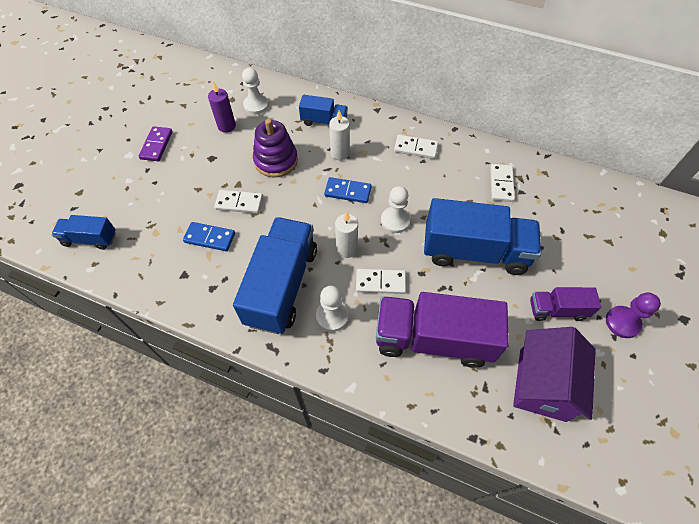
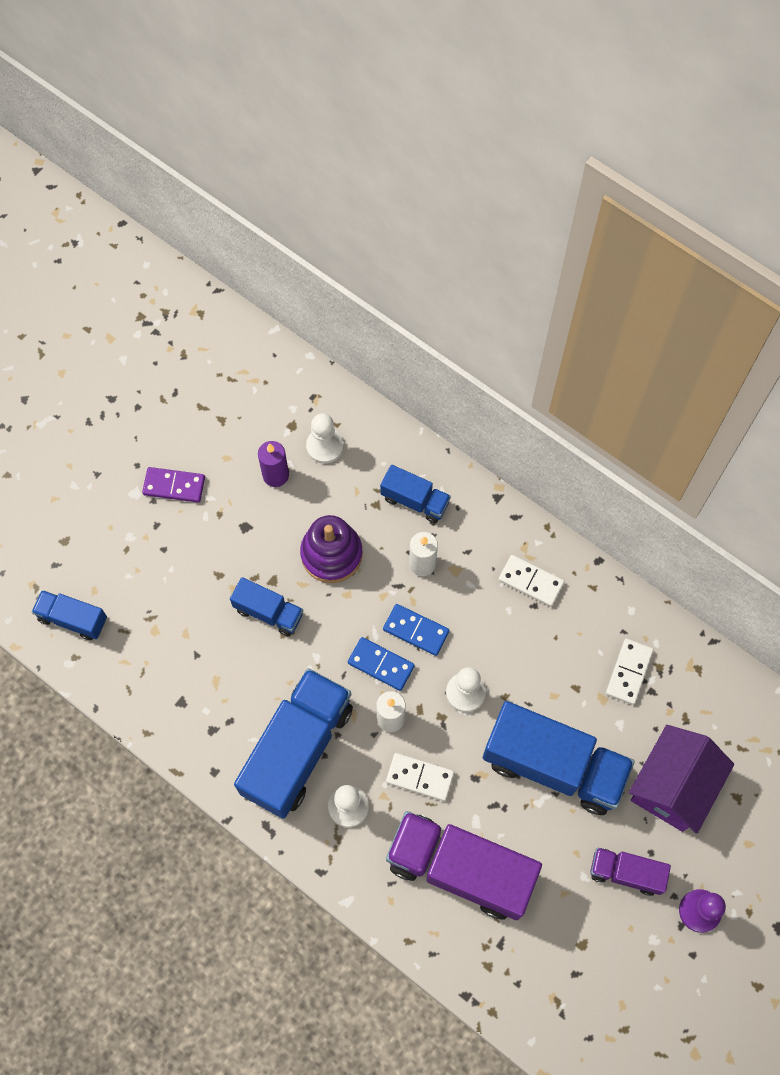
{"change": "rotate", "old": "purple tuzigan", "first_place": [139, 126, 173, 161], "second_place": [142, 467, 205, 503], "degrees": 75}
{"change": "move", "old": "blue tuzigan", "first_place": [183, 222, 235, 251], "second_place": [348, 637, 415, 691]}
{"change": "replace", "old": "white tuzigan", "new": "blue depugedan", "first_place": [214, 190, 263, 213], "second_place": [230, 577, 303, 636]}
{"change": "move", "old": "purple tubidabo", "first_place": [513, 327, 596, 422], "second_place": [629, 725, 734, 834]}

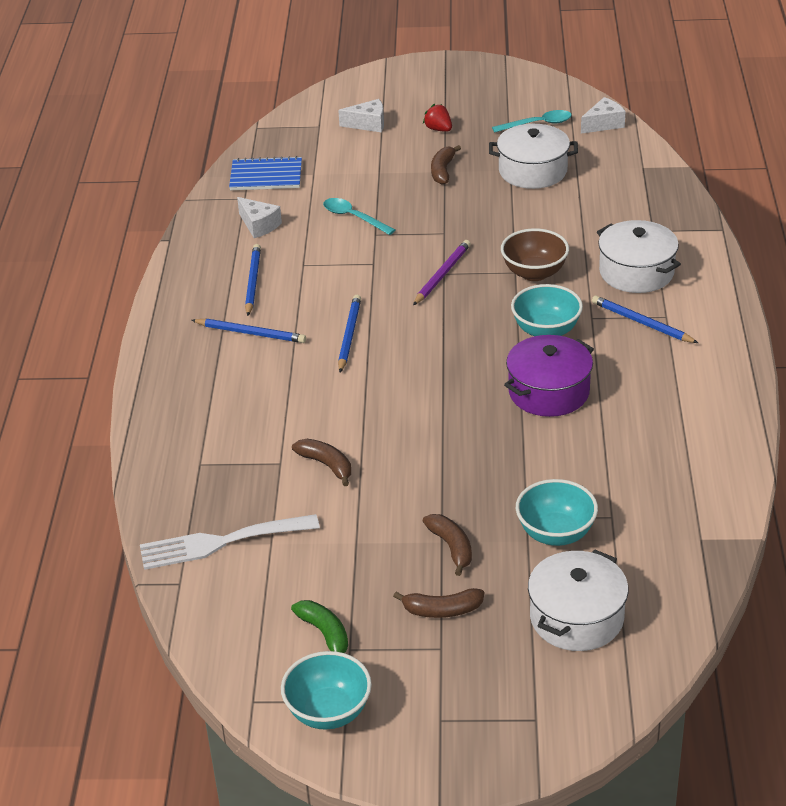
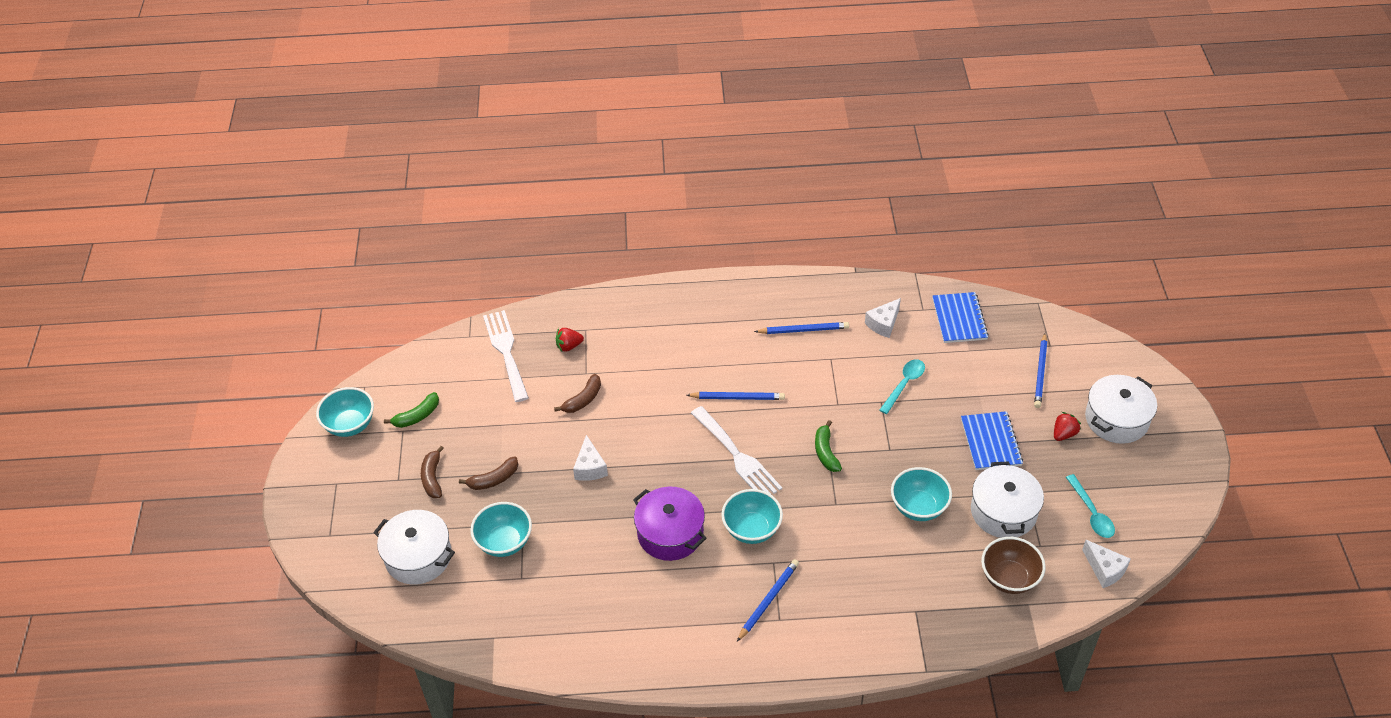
{"change": "move", "old": "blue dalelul", "first_place": [191, 319, 306, 343], "second_place": [1034, 333, 1047, 408]}
{"change": "move", "old": "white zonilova", "first_place": [338, 99, 384, 133], "second_place": [573, 435, 608, 481]}
{"change": "replace", "old": "purple dalelul", "new": "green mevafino", "first_place": [413, 240, 471, 305], "second_place": [815, 420, 842, 472]}
{"change": "replace", "old": "brown mevafino", "new": "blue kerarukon", "first_place": [431, 145, 461, 185], "second_place": [961, 411, 1023, 470]}
{"change": "move", "old": "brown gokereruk", "first_place": [501, 228, 569, 281], "second_place": [981, 537, 1046, 594]}
{"change": "move", "old": "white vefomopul", "first_place": [597, 220, 681, 293], "second_place": [1085, 375, 1157, 444]}
{"change": "insert", "new": "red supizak", "second_place": [556, 328, 584, 352]}
{"change": "insert", "new": "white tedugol", "second_place": [691, 406, 782, 494]}
{"change": "insert", "new": "turquoise gokereruk", "second_place": [891, 467, 952, 521]}

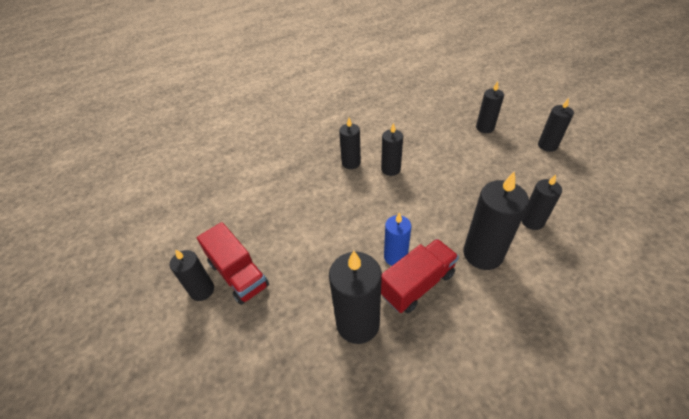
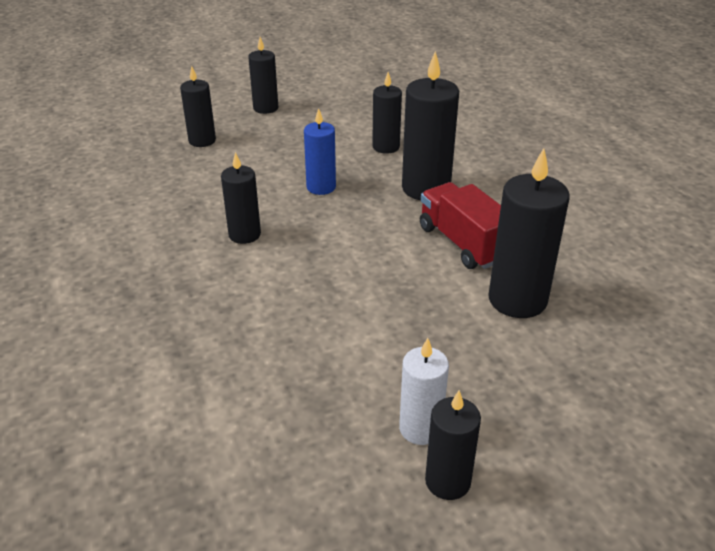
{"change": "replace", "old": "red depugedan", "new": "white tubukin", "first_place": [197, 222, 269, 305], "second_place": [399, 338, 449, 445]}
{"change": "delete", "old": "black tubukin", "first_place": [339, 118, 361, 169]}
{"change": "move", "old": "blue tubukin", "first_place": [384, 213, 411, 266], "second_place": [304, 108, 336, 195]}

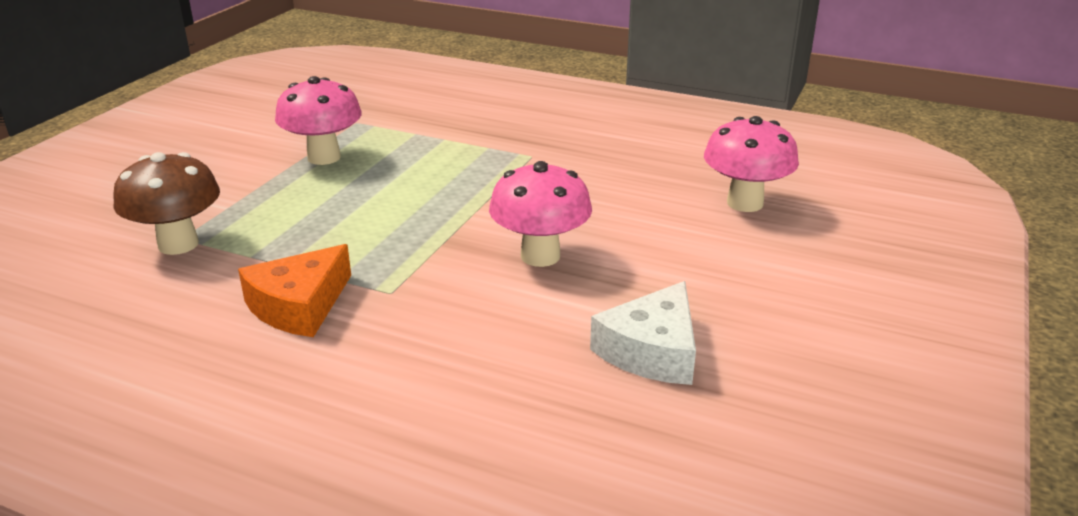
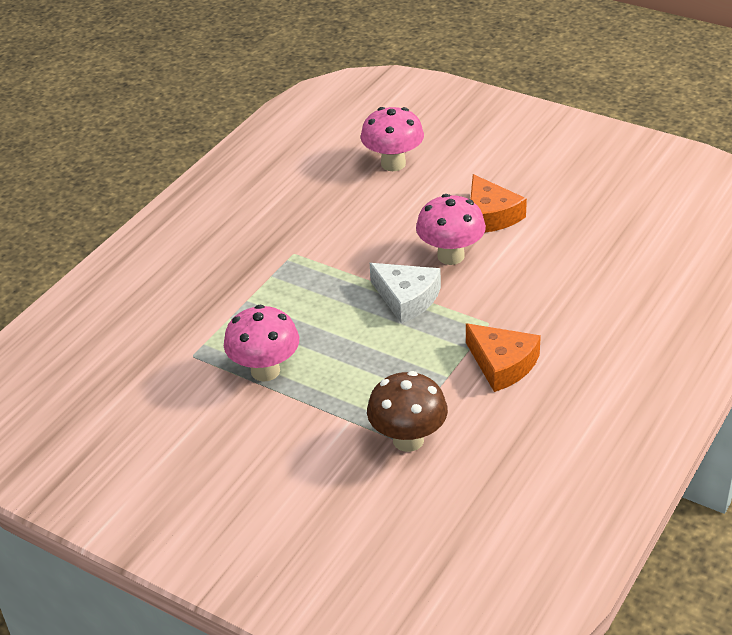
{"change": "move", "old": "white zonilova", "first_place": [590, 281, 696, 385], "second_place": [370, 263, 441, 324]}
{"change": "insert", "new": "orange zonilova", "second_place": [470, 174, 527, 233]}

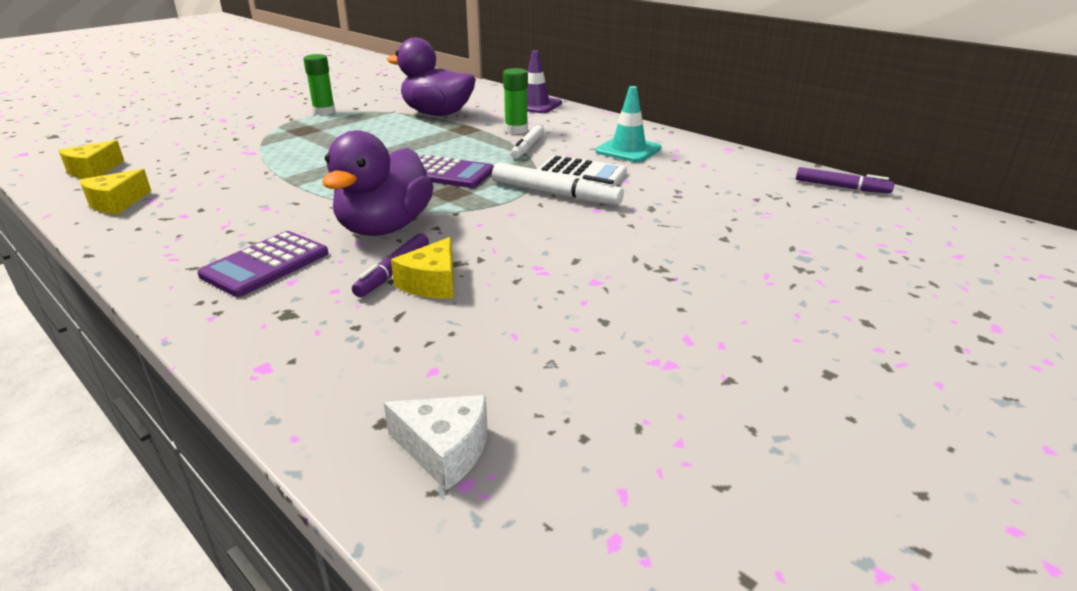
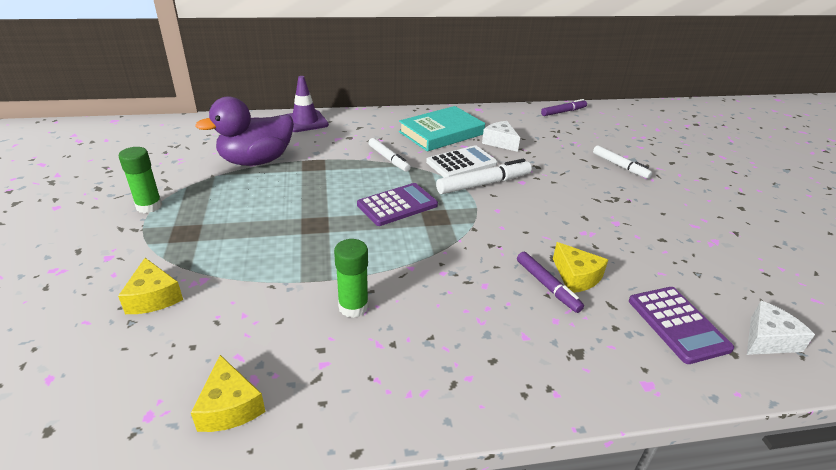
{"change": "move", "old": "yellow zonilova", "first_place": [58, 140, 124, 179], "second_place": [118, 258, 183, 314]}
{"change": "move", "old": "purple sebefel", "first_place": [197, 231, 329, 297], "second_place": [629, 287, 734, 364]}
{"change": "delete", "old": "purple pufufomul", "first_place": [322, 130, 433, 236]}
{"change": "move", "old": "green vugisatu", "first_place": [503, 68, 528, 134], "second_place": [334, 239, 369, 318]}
{"change": "replace", "old": "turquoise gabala", "new": "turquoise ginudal", "first_place": [595, 86, 662, 162], "second_place": [399, 106, 485, 152]}
{"change": "insert", "new": "white zonilova", "second_place": [482, 121, 520, 152]}
{"change": "insert", "new": "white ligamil", "second_place": [593, 146, 652, 179]}

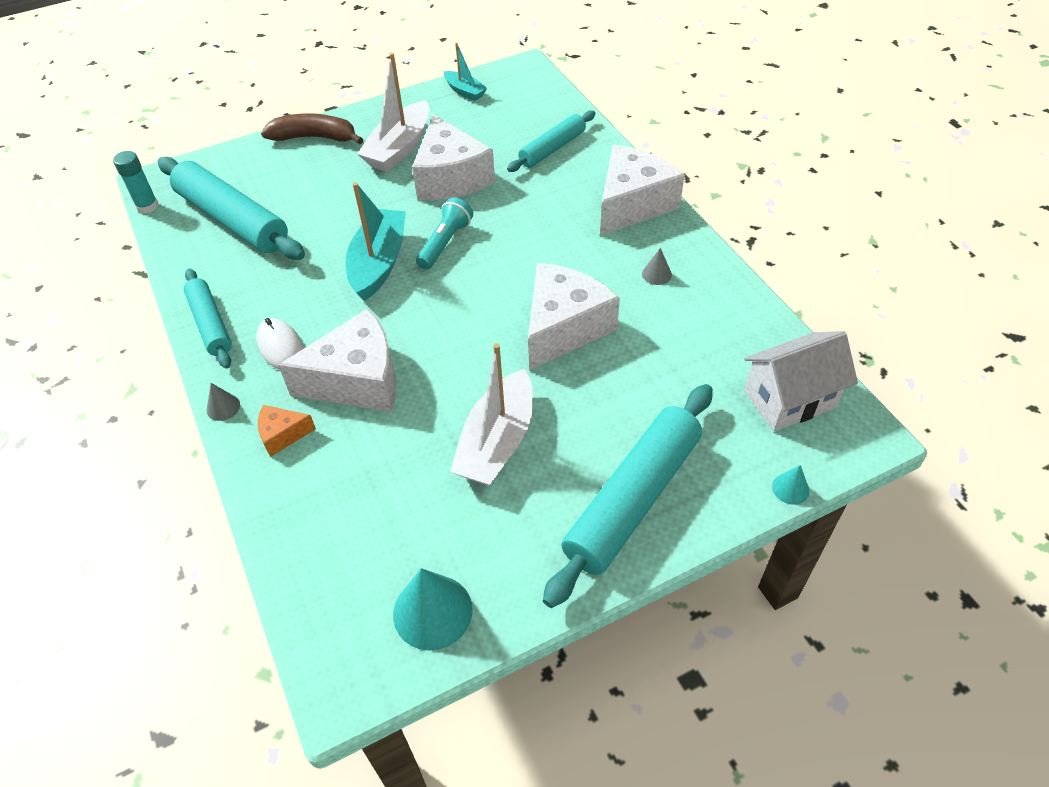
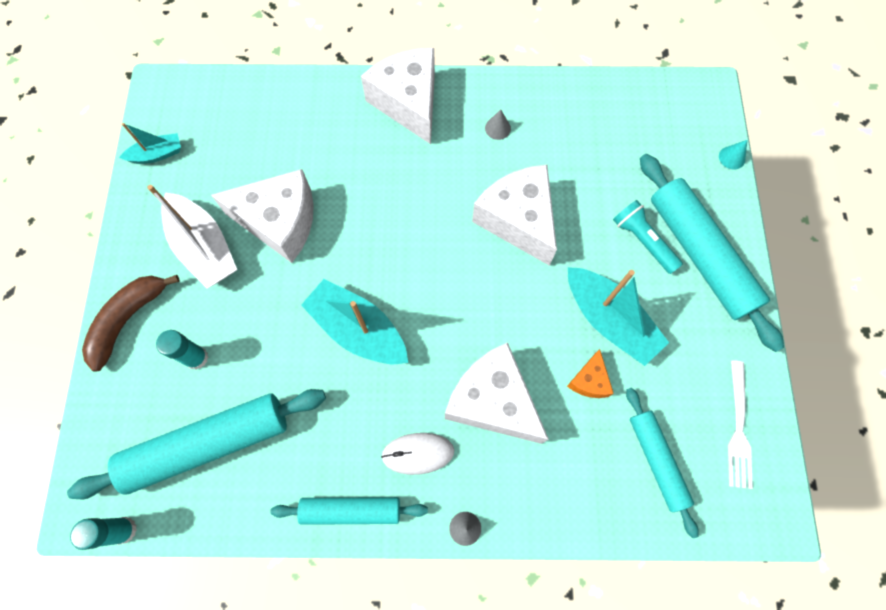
{"change": "move", "old": "orange zonilova", "first_place": [258, 405, 316, 457], "second_place": [567, 349, 614, 398]}
{"change": "rotate", "old": "white zonilova", "first_place": [278, 308, 396, 412], "second_place": [445, 342, 549, 444], "degrees": -60}
{"change": "replace", "old": "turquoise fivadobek", "new": "white tedugol", "first_place": [393, 568, 473, 651], "second_place": [728, 360, 753, 489]}
{"change": "move", "old": "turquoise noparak", "first_place": [416, 197, 473, 270], "second_place": [613, 200, 683, 274]}
{"change": "recolor", "old": "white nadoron", "new": "turquoise nadoron", "first_place": [450, 343, 533, 486], "second_place": [568, 267, 669, 366]}
{"change": "move", "old": "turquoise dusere", "first_place": [507, 110, 595, 172], "second_place": [626, 388, 699, 538]}
{"change": "delete", "old": "white tubidabo", "first_place": [744, 331, 858, 432]}
{"change": "insert", "new": "turquoise vugisatu", "second_place": [156, 330, 208, 369]}

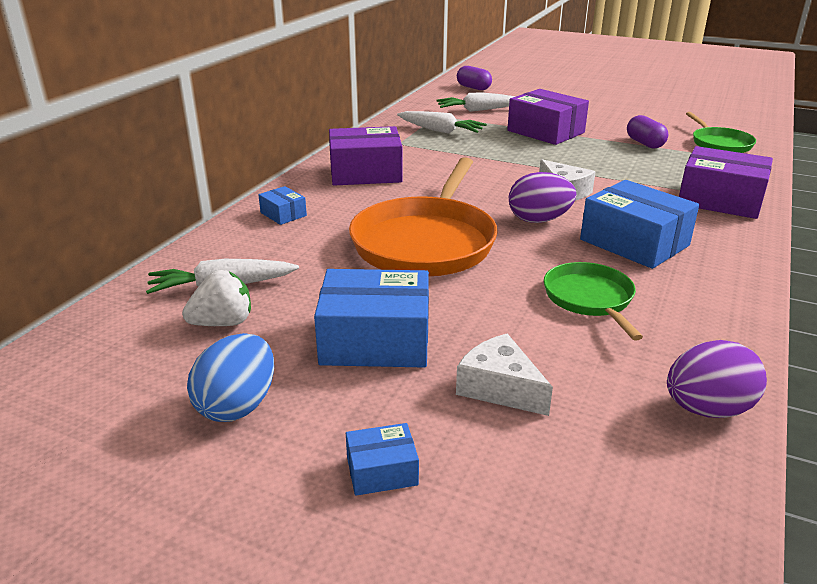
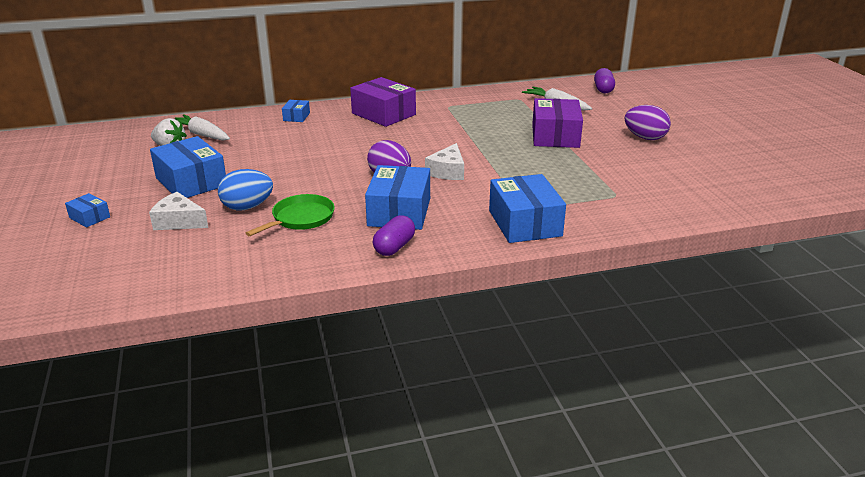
{"change": "move", "old": "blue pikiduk", "first_place": [187, 333, 274, 422], "second_place": [218, 169, 273, 210]}
{"change": "delete", "old": "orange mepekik", "first_place": [349, 157, 498, 276]}
{"change": "delete", "old": "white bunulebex", "first_place": [397, 111, 487, 134]}
{"change": "rotate", "old": "white zonilova", "first_place": [456, 333, 553, 416], "second_place": [149, 192, 208, 230], "degrees": -75}
{"change": "move", "old": "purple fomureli", "first_place": [627, 115, 668, 148], "second_place": [373, 215, 415, 256]}
{"change": "move", "old": "purple pikiduk", "first_place": [667, 340, 767, 418], "second_place": [624, 105, 671, 140]}
{"change": "recolor", "old": "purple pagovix", "new": "blue pagovix", "first_place": [679, 146, 773, 219], "second_place": [489, 174, 566, 243]}
{"change": "delete", "old": "green mepekik", "first_place": [686, 112, 756, 153]}

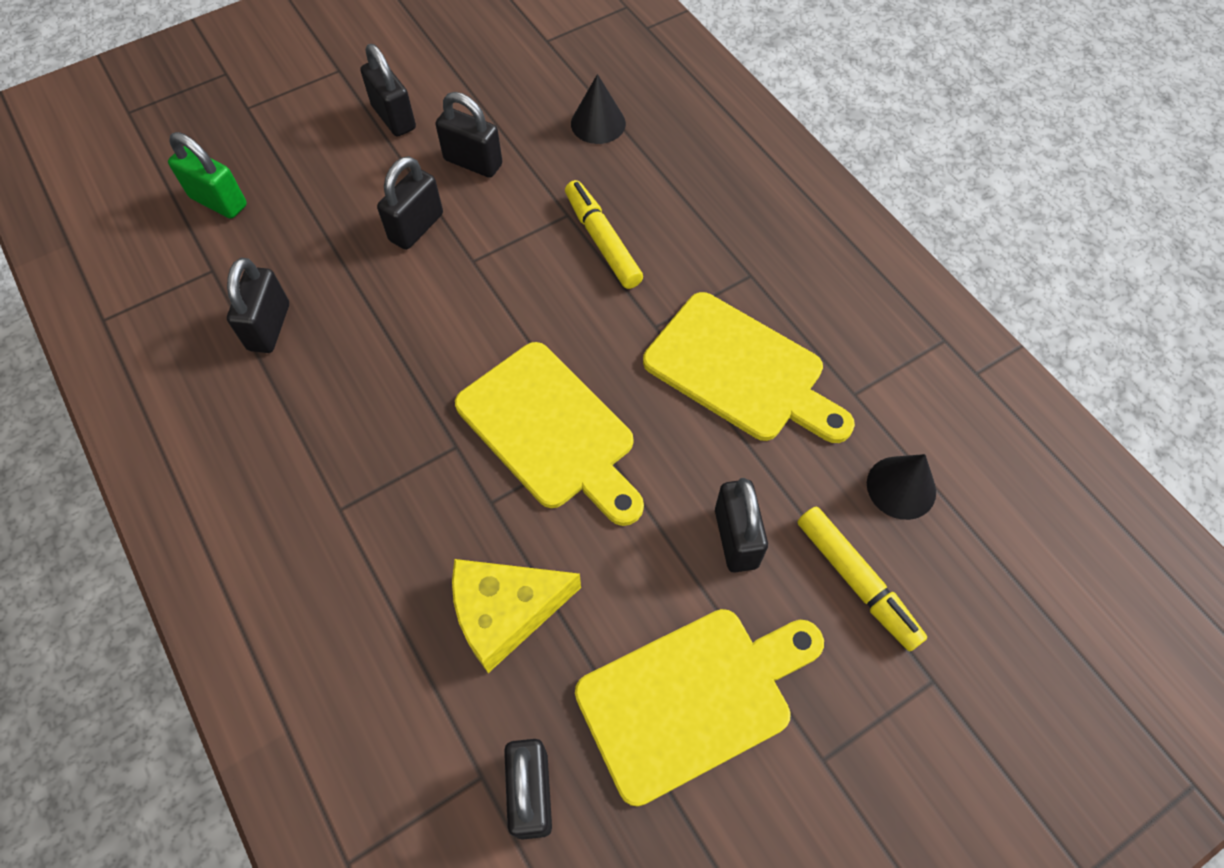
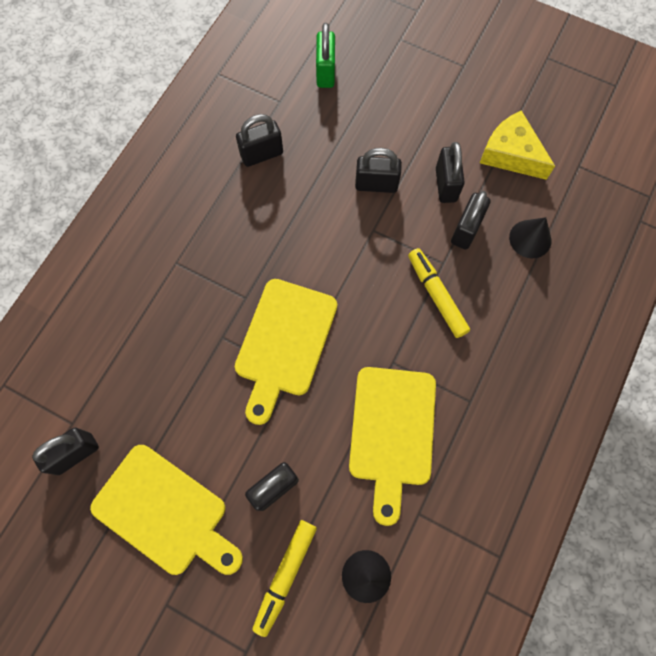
{"change": "move", "old": "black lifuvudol", "first_place": [360, 44, 416, 137], "second_place": [451, 191, 491, 249]}
{"change": "move", "old": "yellow zonilova", "first_place": [452, 559, 581, 673], "second_place": [480, 110, 555, 180]}
{"change": "rotate", "old": "yellow ligamil", "first_place": [565, 180, 643, 289], "second_place": [408, 248, 470, 338], "degrees": -60}

